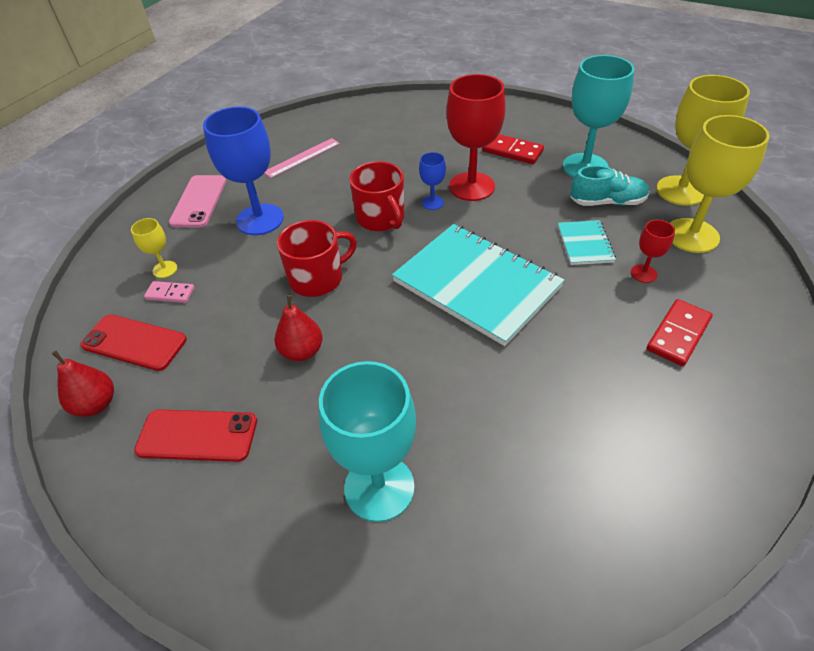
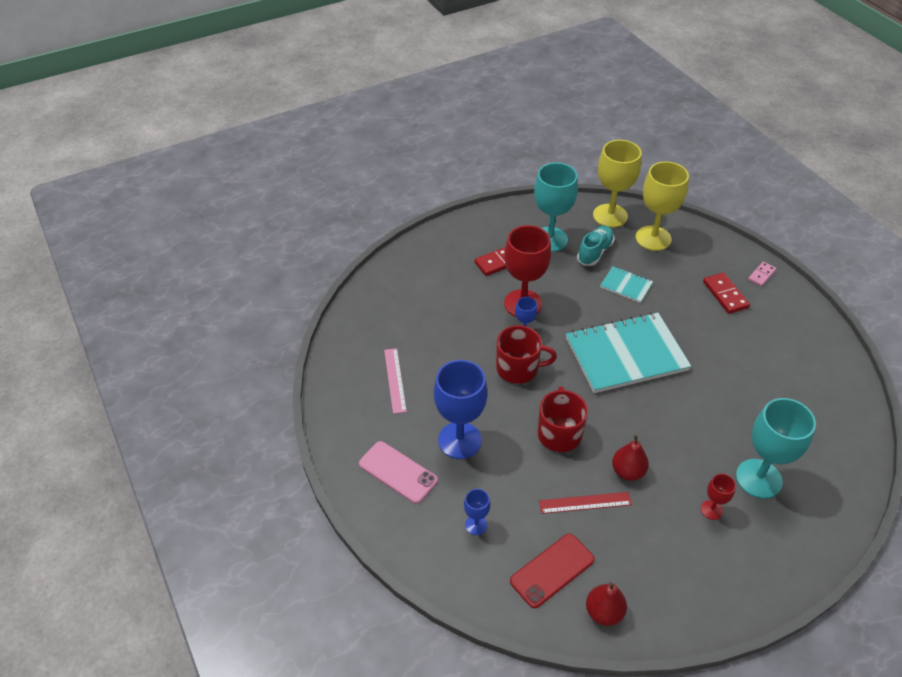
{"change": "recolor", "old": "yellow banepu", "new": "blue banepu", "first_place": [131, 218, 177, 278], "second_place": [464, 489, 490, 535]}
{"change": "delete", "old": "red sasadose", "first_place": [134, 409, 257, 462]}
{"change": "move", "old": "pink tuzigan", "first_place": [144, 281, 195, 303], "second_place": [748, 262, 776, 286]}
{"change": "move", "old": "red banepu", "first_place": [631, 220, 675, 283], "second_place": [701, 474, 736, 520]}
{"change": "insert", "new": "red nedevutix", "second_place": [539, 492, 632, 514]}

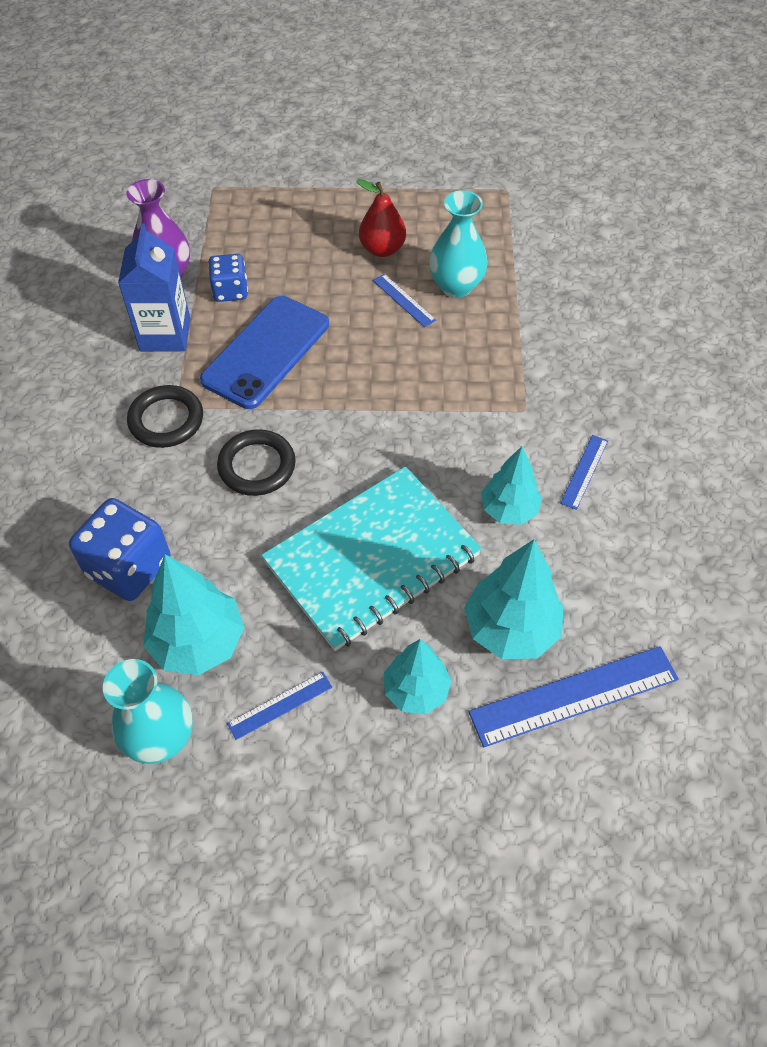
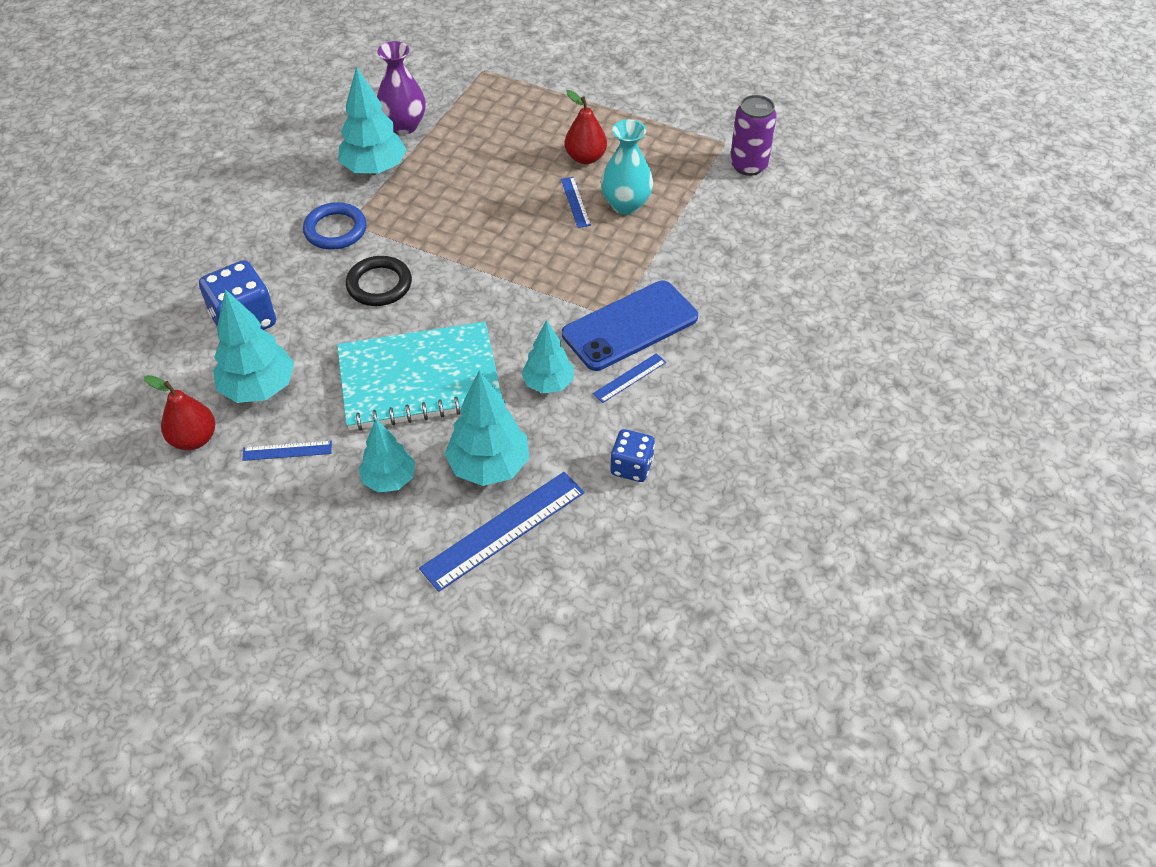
{"change": "replace", "old": "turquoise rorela", "new": "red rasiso", "first_place": [103, 659, 193, 764], "second_place": [144, 375, 215, 450]}
{"change": "replace", "old": "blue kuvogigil", "new": "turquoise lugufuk", "first_place": [118, 224, 190, 352], "second_place": [339, 66, 406, 175]}
{"change": "recolor", "old": "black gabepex", "new": "blue gabepex", "first_place": [127, 385, 203, 448], "second_place": [303, 202, 367, 250]}
{"change": "move", "old": "blue sasadose", "first_place": [200, 296, 329, 409], "second_place": [562, 281, 698, 371]}
{"change": "move", "old": "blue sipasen", "first_place": [208, 254, 248, 302], "second_place": [610, 429, 655, 482]}
{"change": "rotate", "old": "blue nedevutix", "first_place": [469, 646, 679, 747], "second_place": [419, 472, 584, 592], "degrees": -45}
{"change": "insert", "new": "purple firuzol", "second_place": [730, 95, 777, 176]}

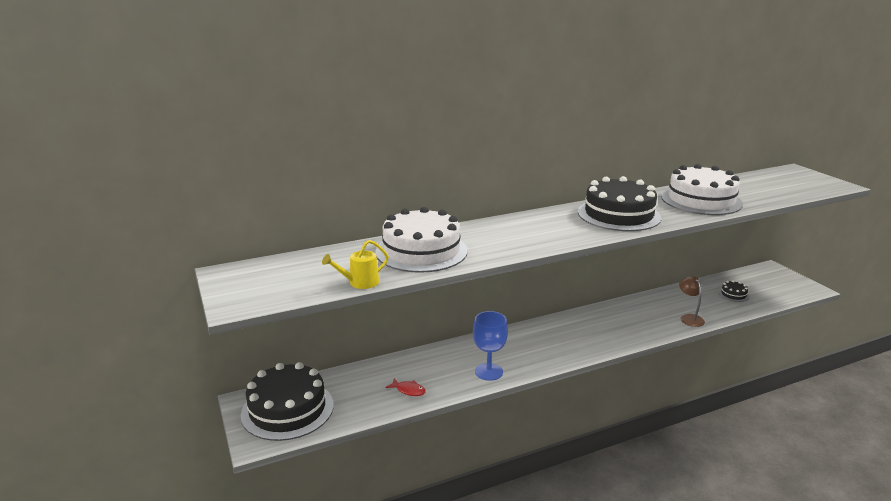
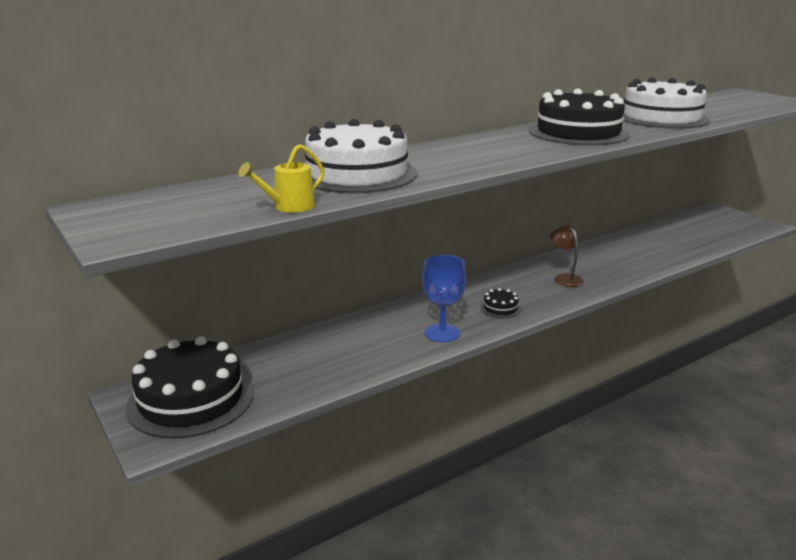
{"change": "delete", "old": "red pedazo", "first_place": [386, 378, 426, 396]}
{"change": "move", "old": "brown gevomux", "first_place": [679, 276, 705, 327], "second_place": [550, 225, 583, 287]}
{"change": "move", "old": "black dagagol", "first_place": [718, 280, 749, 302], "second_place": [480, 288, 521, 318]}

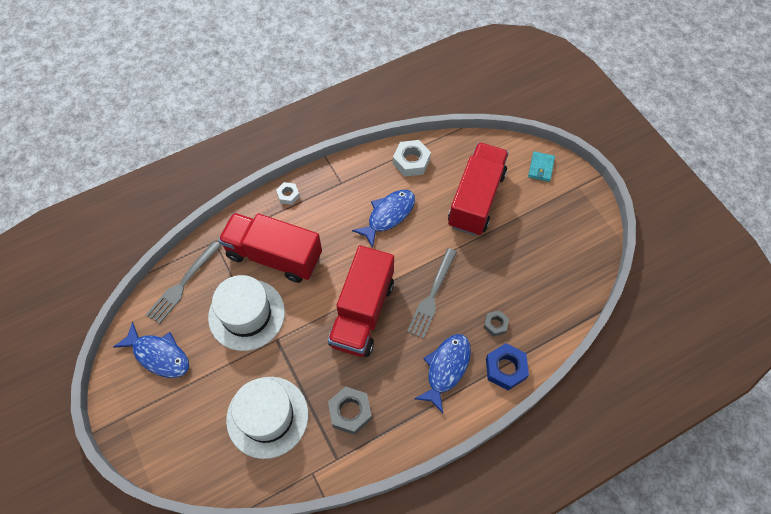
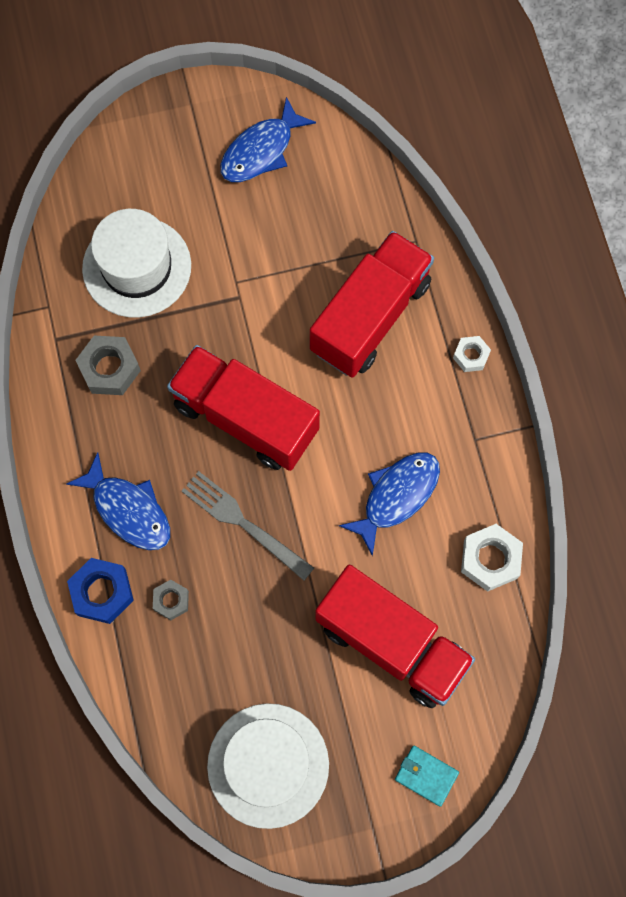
{"change": "delete", "old": "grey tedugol", "first_place": [146, 241, 221, 324]}
{"change": "move", "old": "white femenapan", "first_place": [208, 275, 285, 351], "second_place": [207, 703, 329, 829]}
{"change": "rotate", "old": "blue pedazo", "first_place": [352, 190, 415, 248], "second_place": [339, 452, 440, 556], "degrees": -105}

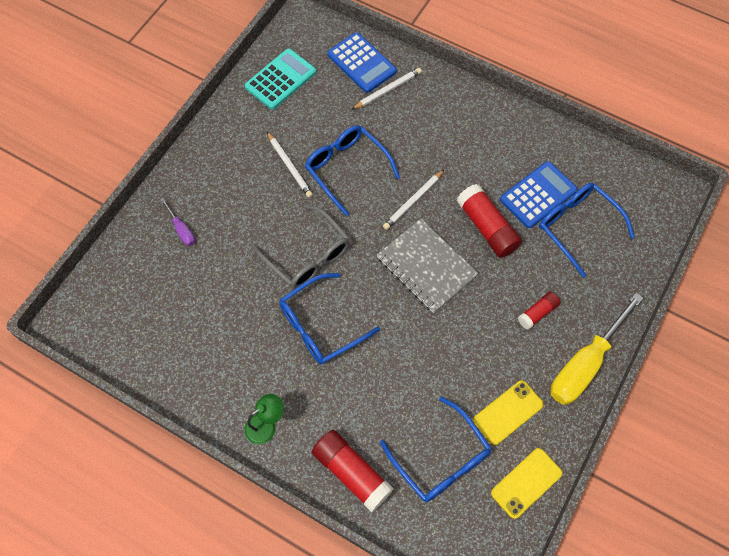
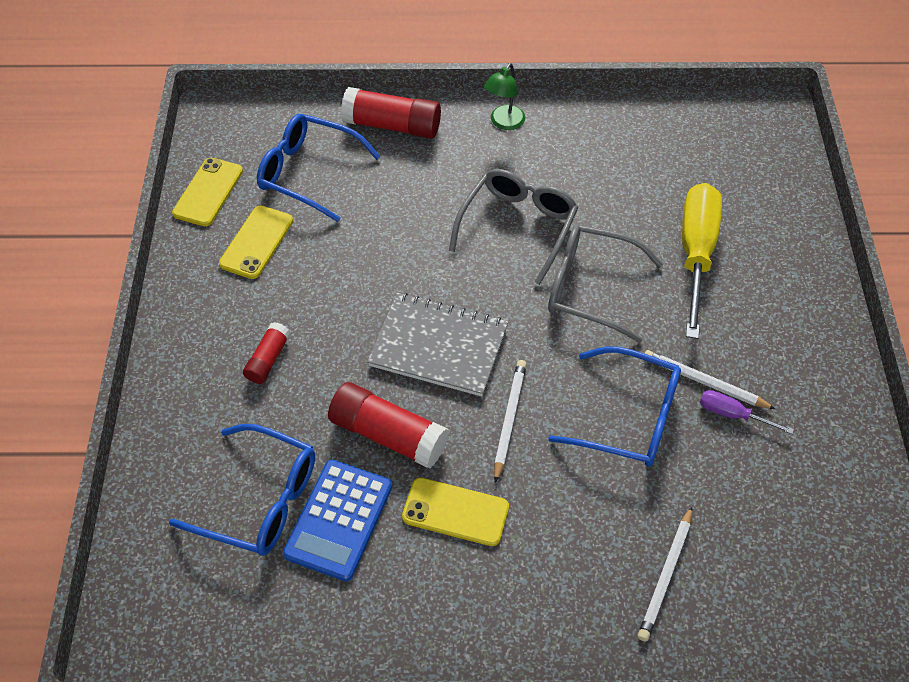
{"change": "move", "old": "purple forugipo", "first_place": [160, 198, 195, 246], "second_place": [700, 390, 794, 434]}
{"change": "delete", "old": "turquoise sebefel", "first_place": [245, 48, 316, 110]}
{"change": "recolor", "old": "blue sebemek", "new": "grey sebemek", "first_place": [279, 273, 380, 365], "second_place": [449, 169, 578, 285]}
{"change": "delete", "old": "blue sebefel", "first_place": [327, 32, 397, 93]}
{"change": "move", "old": "yellow forugipo", "first_place": [550, 293, 643, 405], "second_place": [682, 183, 722, 339]}
{"change": "insert", "new": "yellow sasadose", "second_place": [402, 478, 509, 546]}

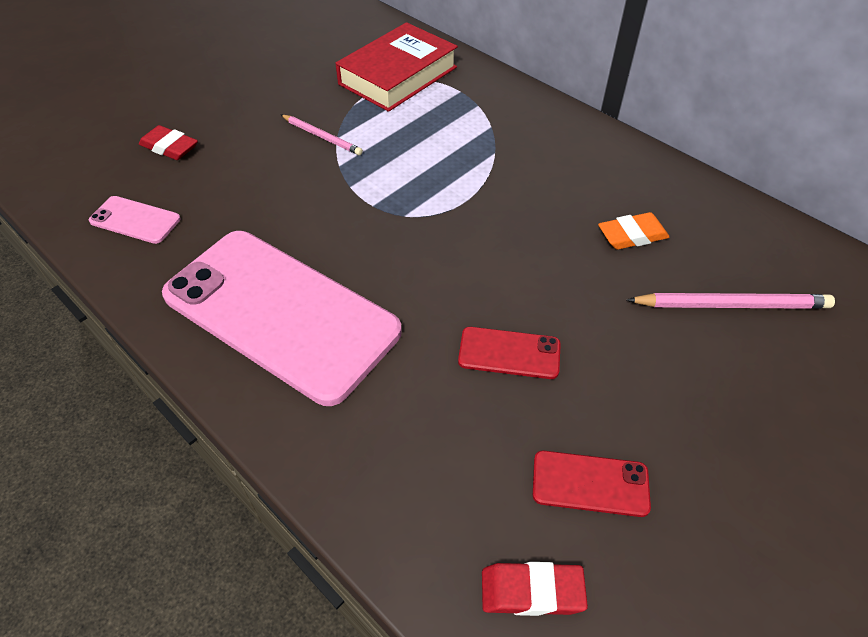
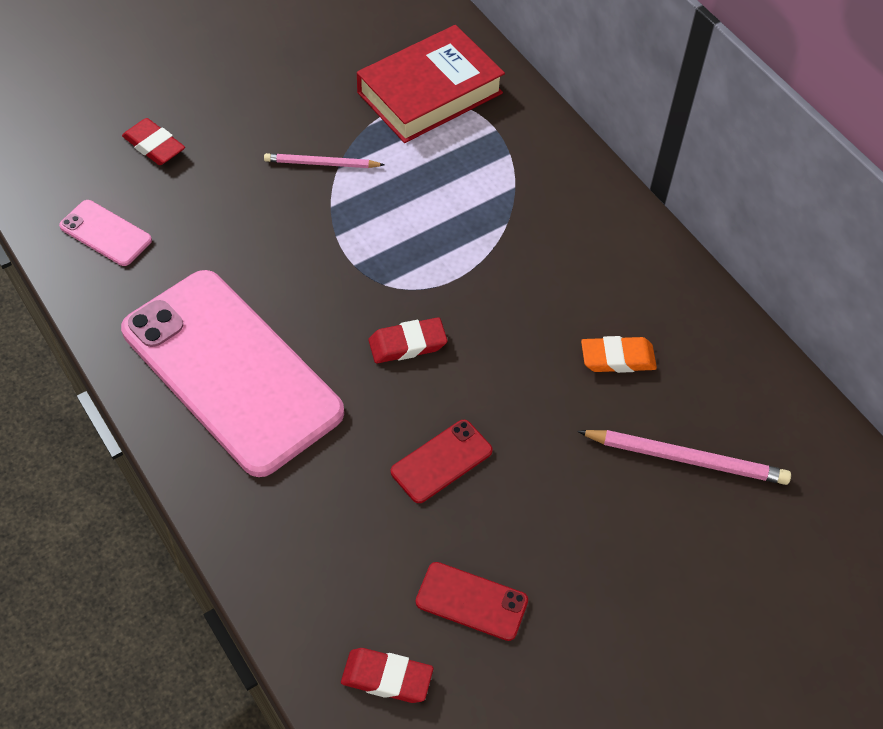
{"change": "rotate", "old": "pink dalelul", "first_place": [281, 115, 363, 155], "second_place": [264, 153, 384, 168], "degrees": 135}
{"change": "rotate", "old": "red sasadose", "first_place": [458, 327, 561, 379], "second_place": [391, 420, 493, 503], "degrees": -60}
{"change": "insert", "new": "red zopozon", "second_place": [368, 317, 447, 363]}

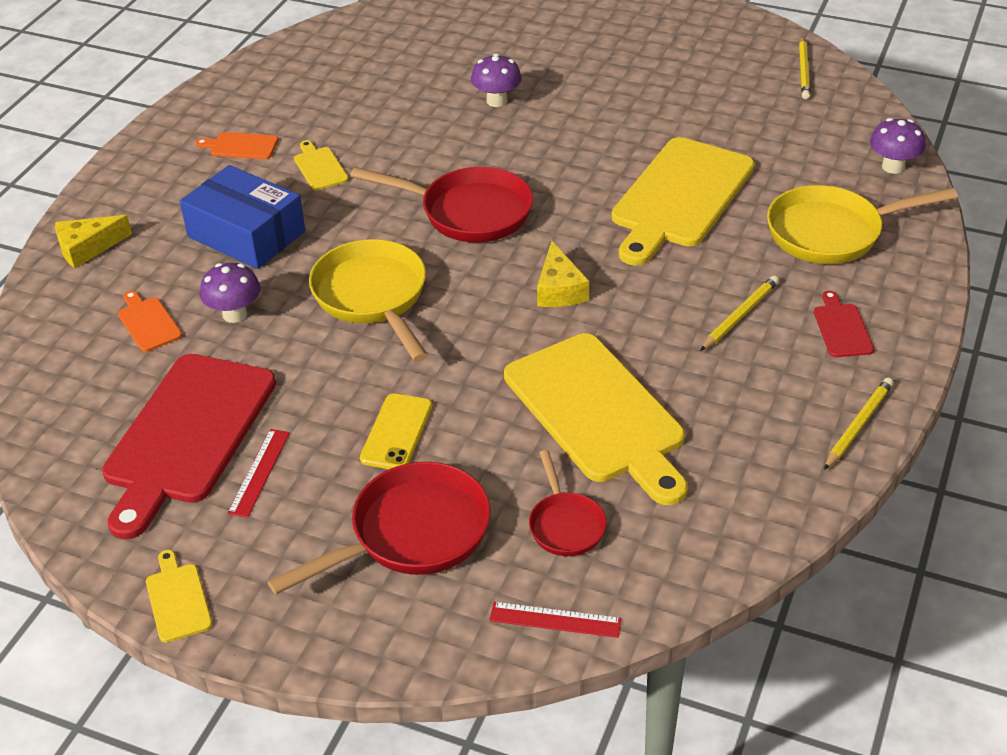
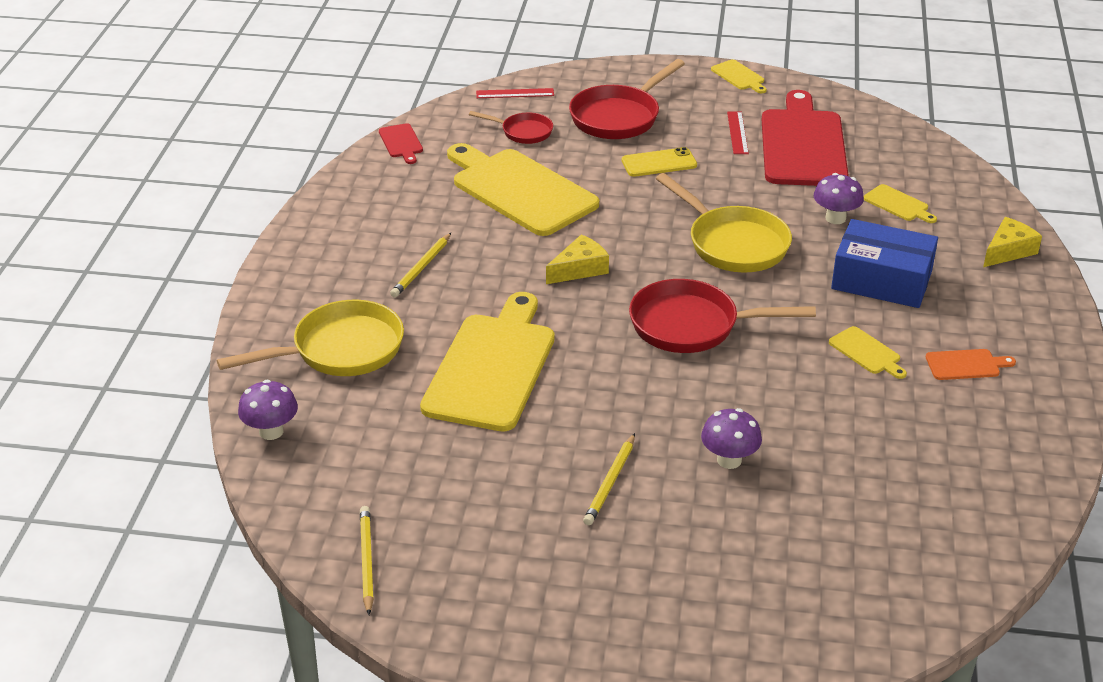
{"change": "recolor", "old": "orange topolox", "new": "yellow topolox", "first_place": [118, 291, 182, 352], "second_place": [864, 184, 937, 223]}
{"change": "rotate", "old": "yellow sasadose", "first_place": [360, 393, 432, 469], "second_place": [622, 147, 697, 177], "degrees": 75}
{"change": "rotate", "old": "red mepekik", "first_place": [529, 450, 607, 556], "second_place": [469, 111, 553, 144], "degrees": 135}
{"change": "rotate", "old": "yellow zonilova", "first_place": [537, 241, 589, 307], "second_place": [546, 234, 609, 284], "degrees": 75}
{"change": "move", "old": "red topolox", "first_place": [814, 291, 874, 357], "second_place": [379, 123, 423, 164]}
{"change": "move", "old": "yellow dalelul", "first_place": [824, 378, 893, 470], "second_place": [583, 433, 635, 525]}

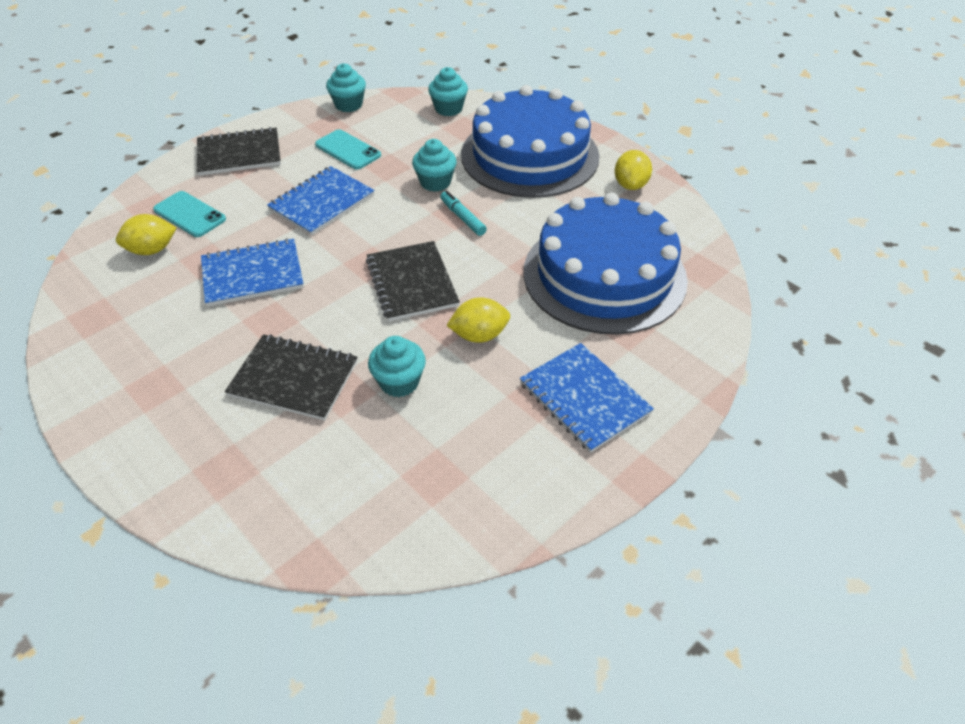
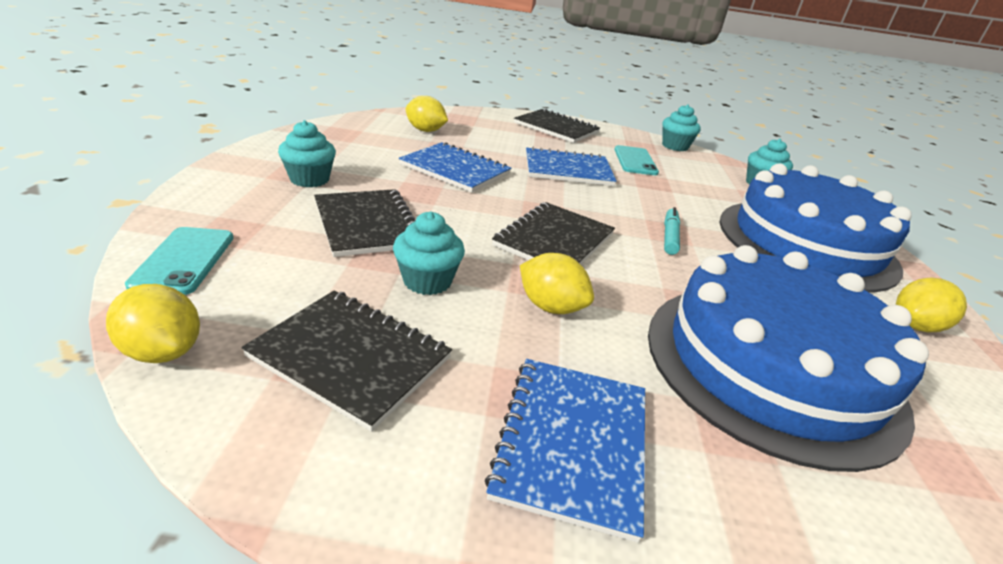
{"change": "move", "old": "turquoise sasadose", "first_place": [153, 191, 226, 237], "second_place": [125, 227, 234, 295]}
{"change": "move", "old": "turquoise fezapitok", "first_place": [412, 139, 457, 192], "second_place": [278, 120, 336, 187]}
{"change": "insert", "new": "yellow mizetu", "second_place": [106, 284, 200, 363]}
{"change": "insert", "new": "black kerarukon", "second_place": [241, 290, 452, 432]}

